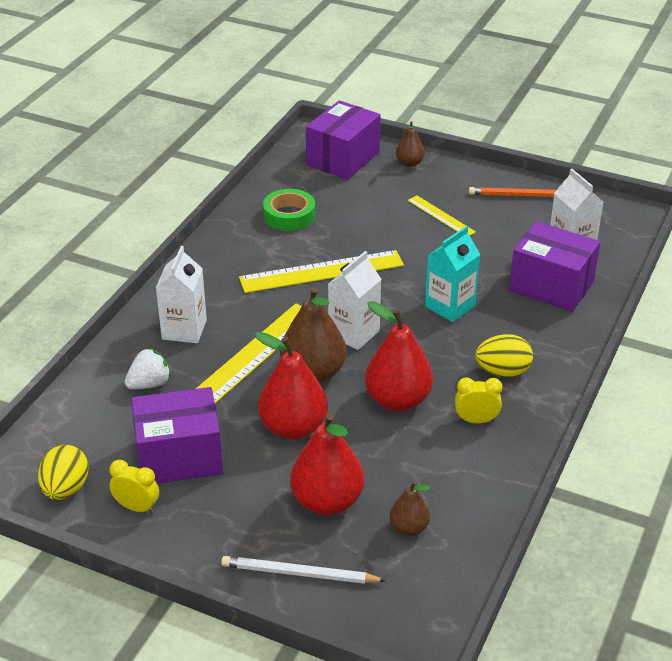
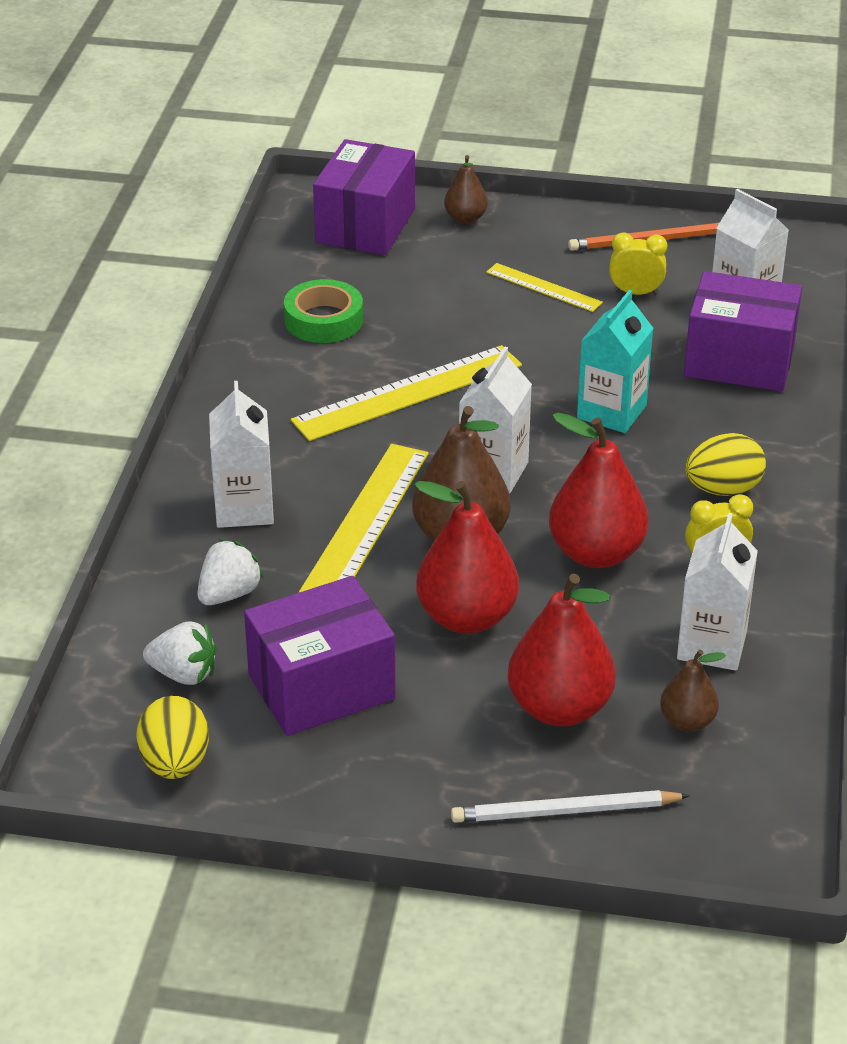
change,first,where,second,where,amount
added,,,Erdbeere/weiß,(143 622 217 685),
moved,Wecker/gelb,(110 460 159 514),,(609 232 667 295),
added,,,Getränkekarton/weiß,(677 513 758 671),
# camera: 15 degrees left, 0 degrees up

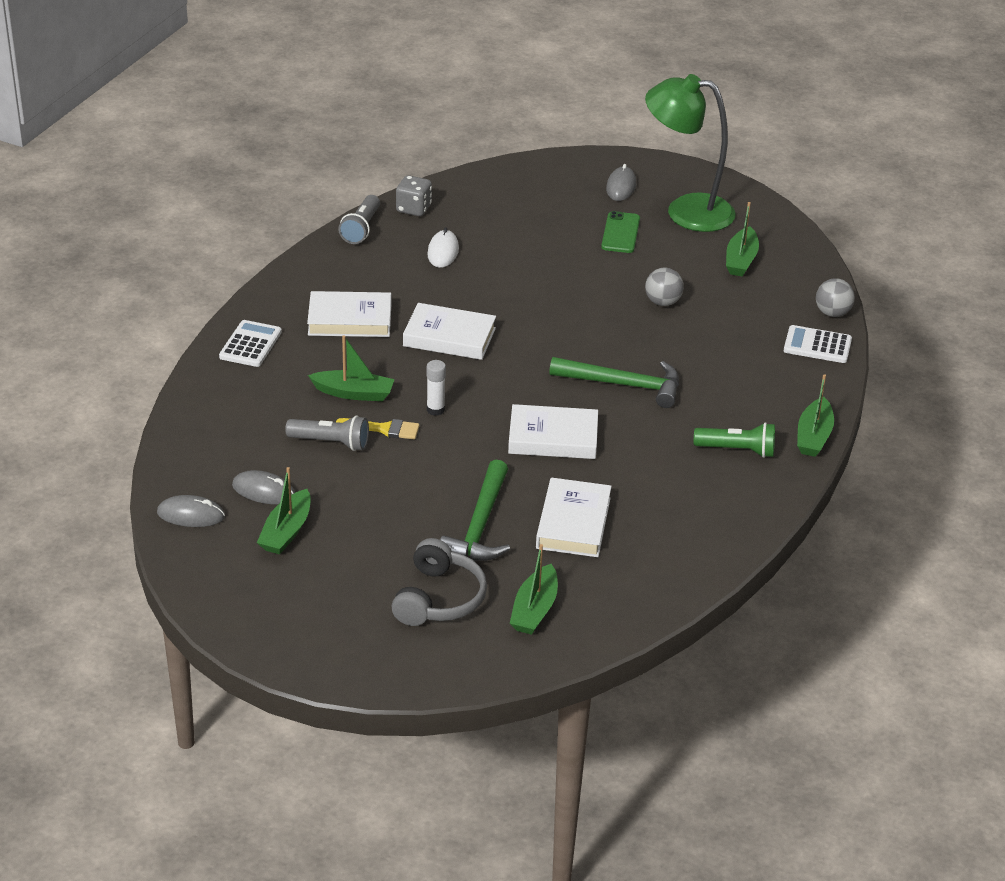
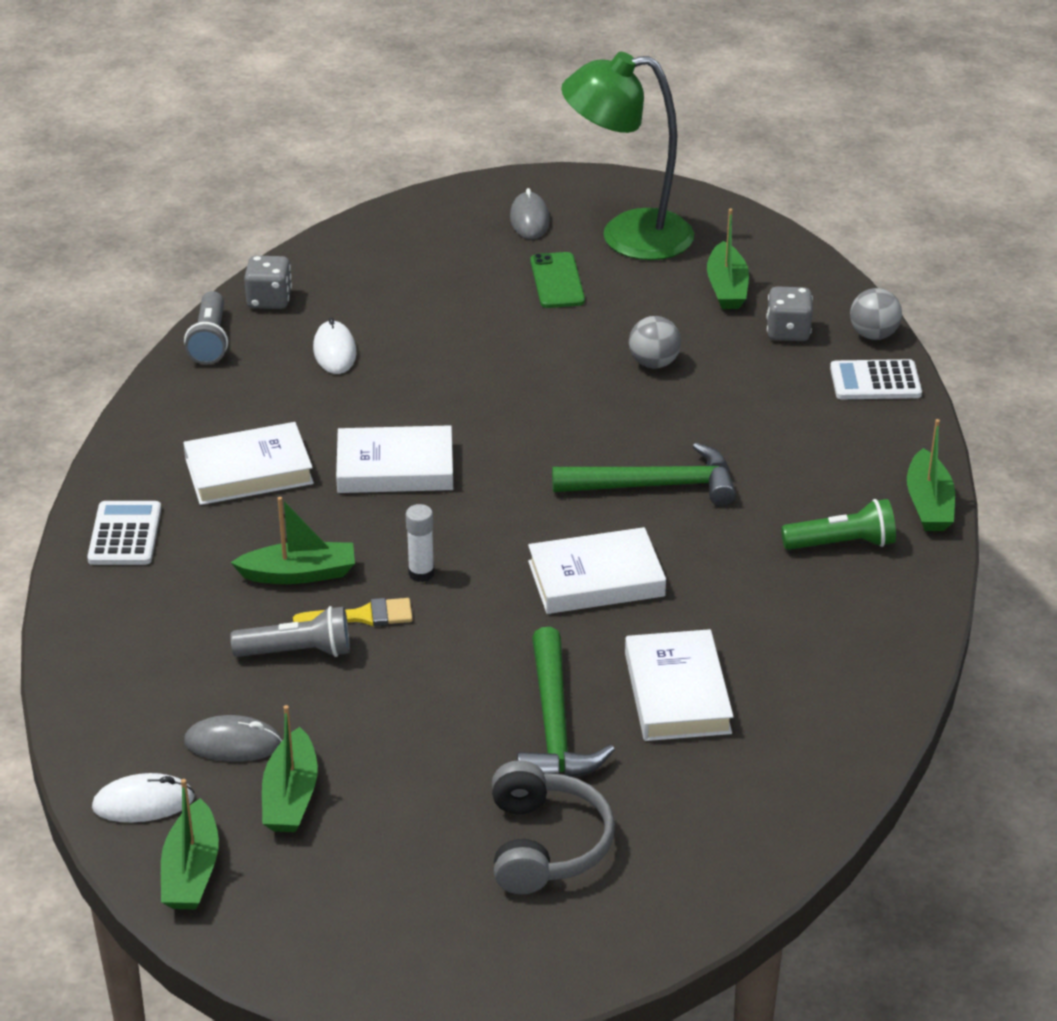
change,first,where,second,where,amount
recoloured,Computermaus/grau,(157 495 225 527),Computermaus/weiß,(92 773 195 822),
moved,Boot/grün,(510 544 558 635),,(161 779 219 910),
added,,,Spielwürfel/grau,(766 286 813 341),
# camera: 15 degrees left, 0 degrees up

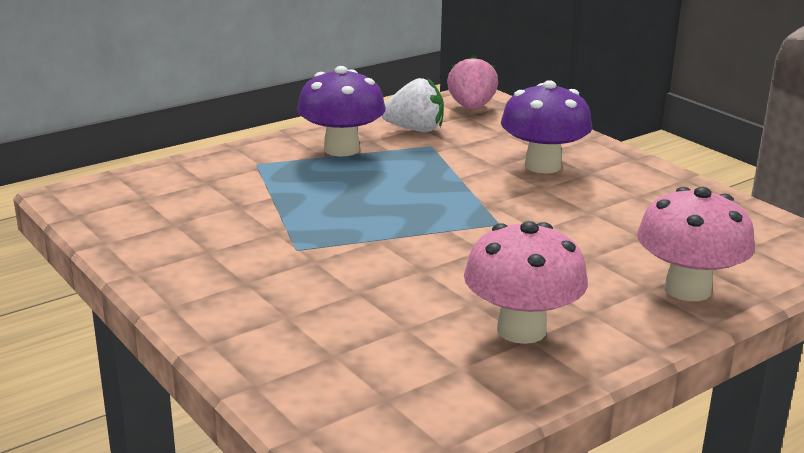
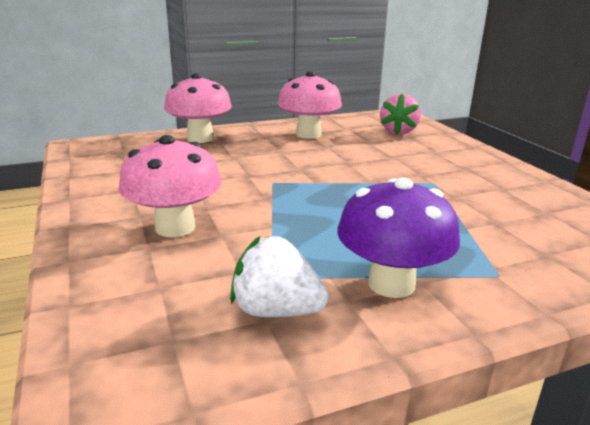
change,first,where,second,where,amount
recoloured,Pilz/lila,(501 80 592 173),Pilz/rosa,(119 135 222 237),
moved,Erdbeere/rosa,(447 55 498 110),,(380 93 421 135),
# camera: 165 degrees left, 0 degrees up

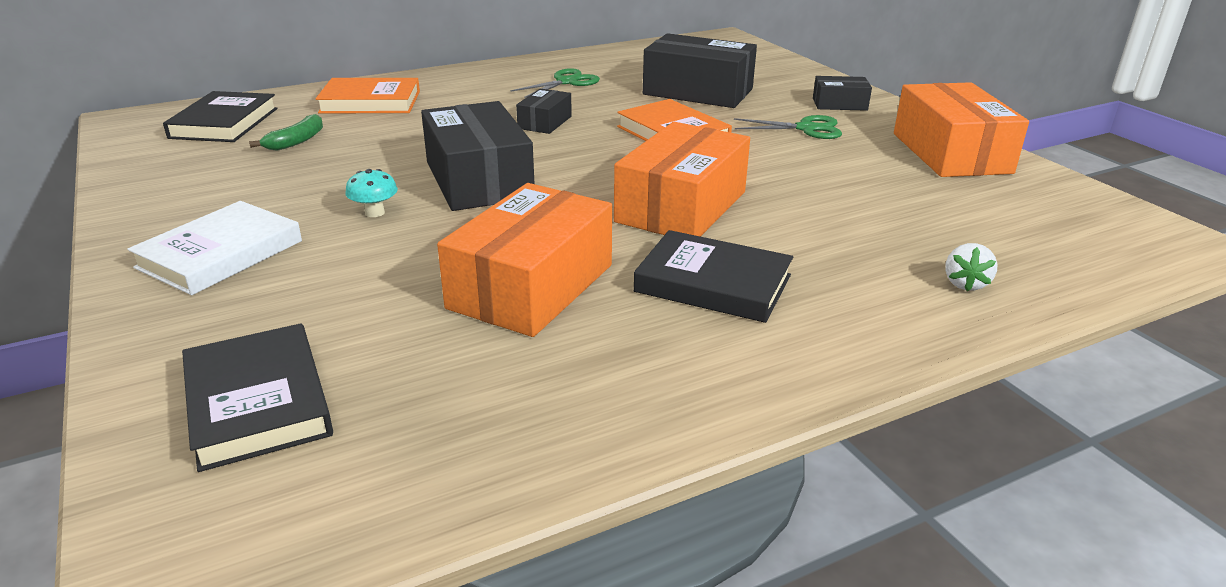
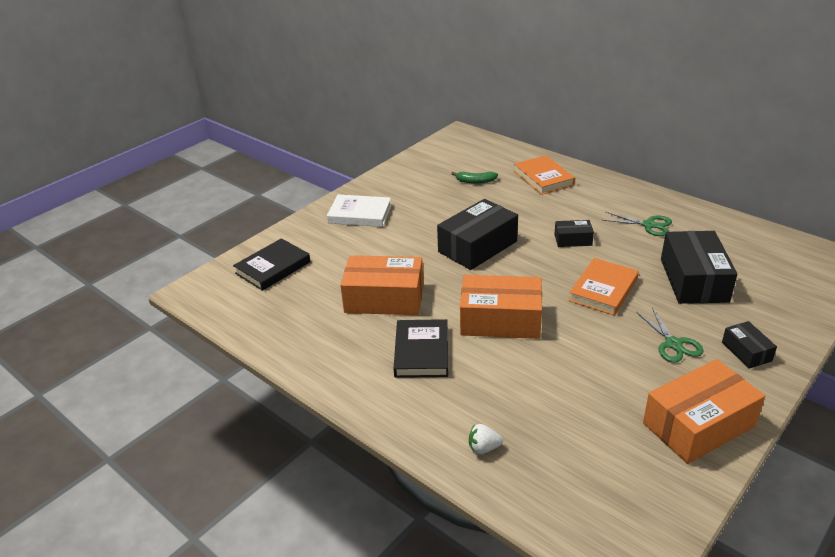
change,first,where,second,where,amount
removed,Buch/schwarz,(163 91 277 142),,,
removed,Pilz/türkis,(345 169 398 217),,,
# camera: 70 degrees right, 5 degrees up

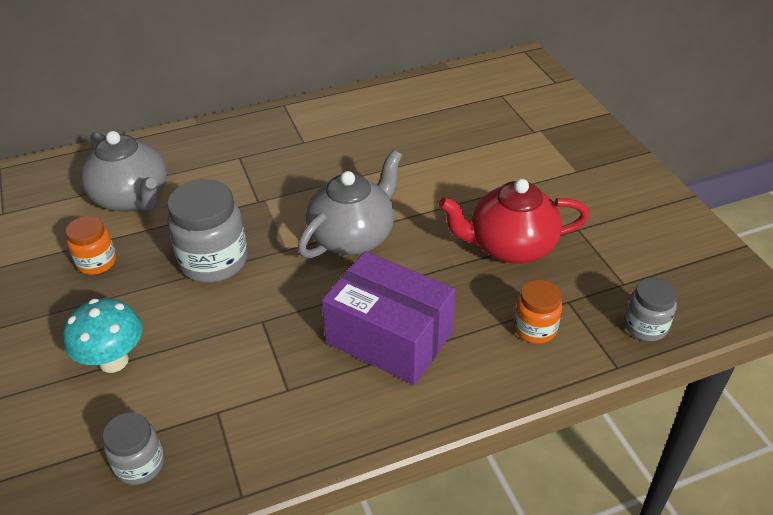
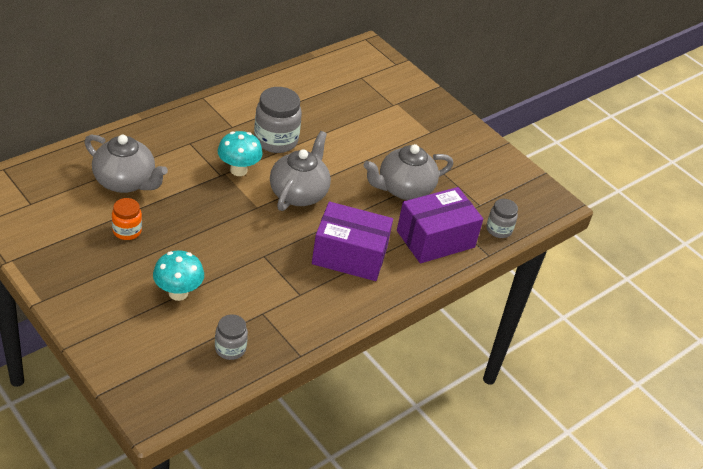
change,first,where,second,where,amount
added,,,Pilz/türkis,(218 131 263 176),
moved,Einmachglas/grau,(167 179 248 283),,(254 87 302 153),
recoloured,Teekanne/rot,(439 179 589 264),Teekanne/grau,(364 144 453 200),
replaced,Einmachglas/orange,(514 280 562 344),Schachtel/lila,(397 187 483 263),
# camera: 25 degrees left, 0 degrees up

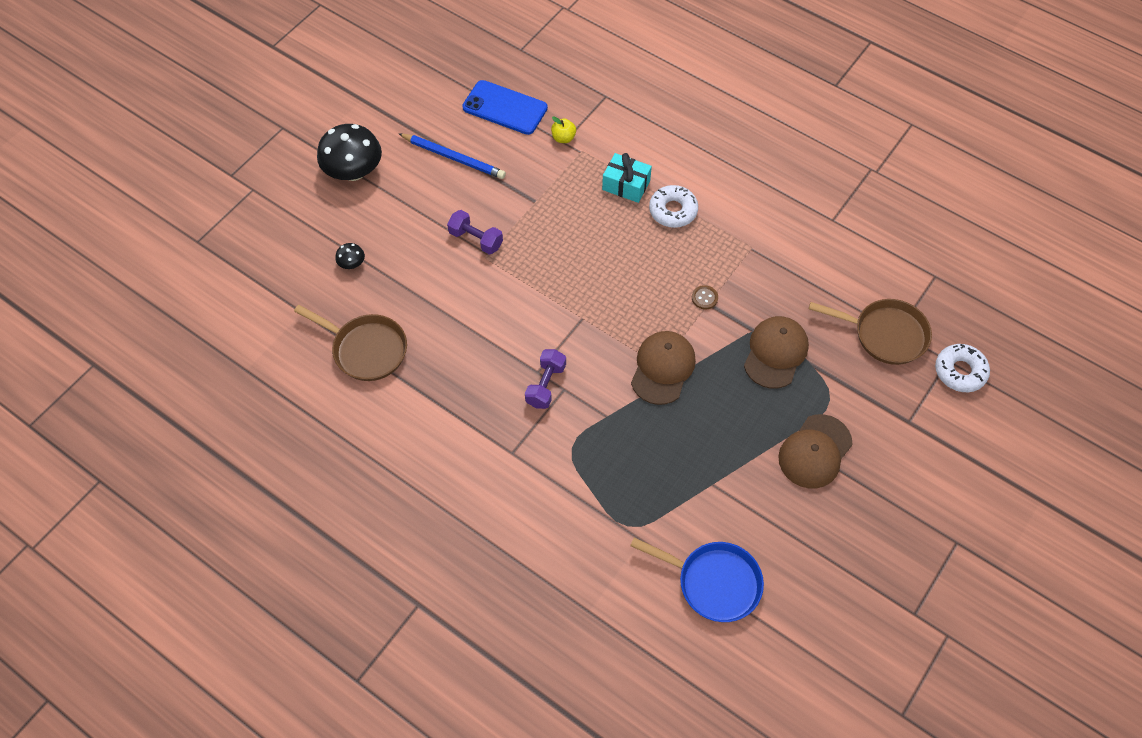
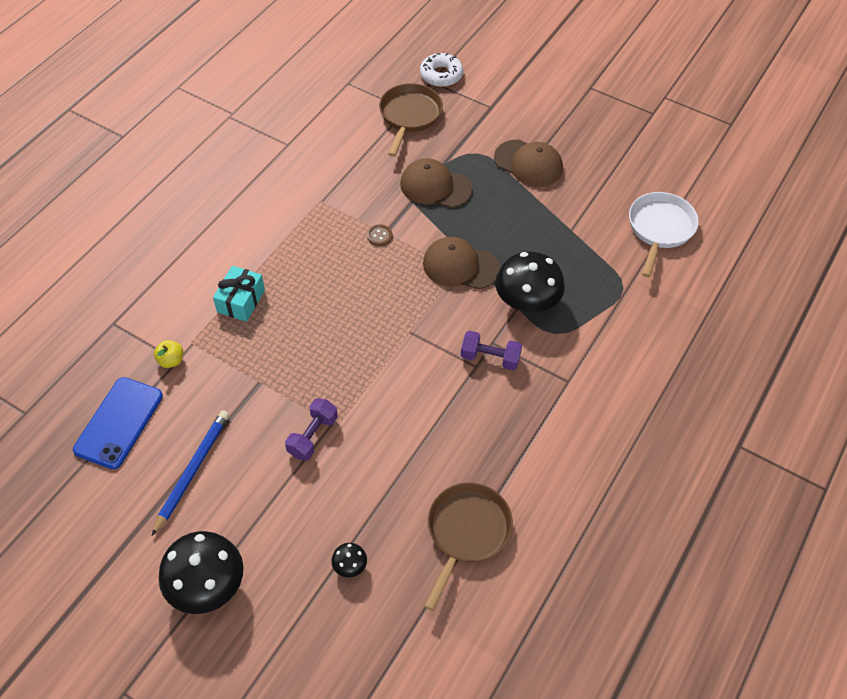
change,first,where,second,where,amount
added,,,Pilz/schwarz,(495 252 565 312),
recoloured,Pfanne/blau,(630 538 764 622),Pfanne/weiß,(629 192 699 277),
removed,Donut/weiß,(649 185 698 228),,,
# camera: 95 degrees left, 5 degrees down

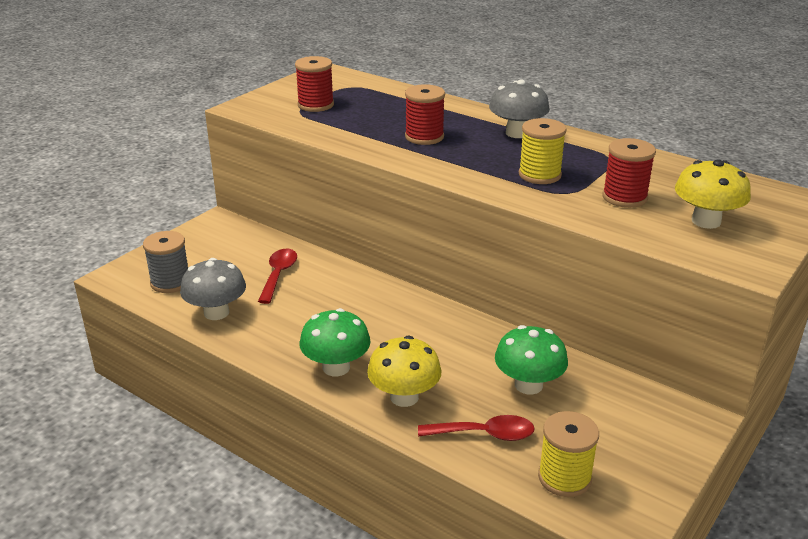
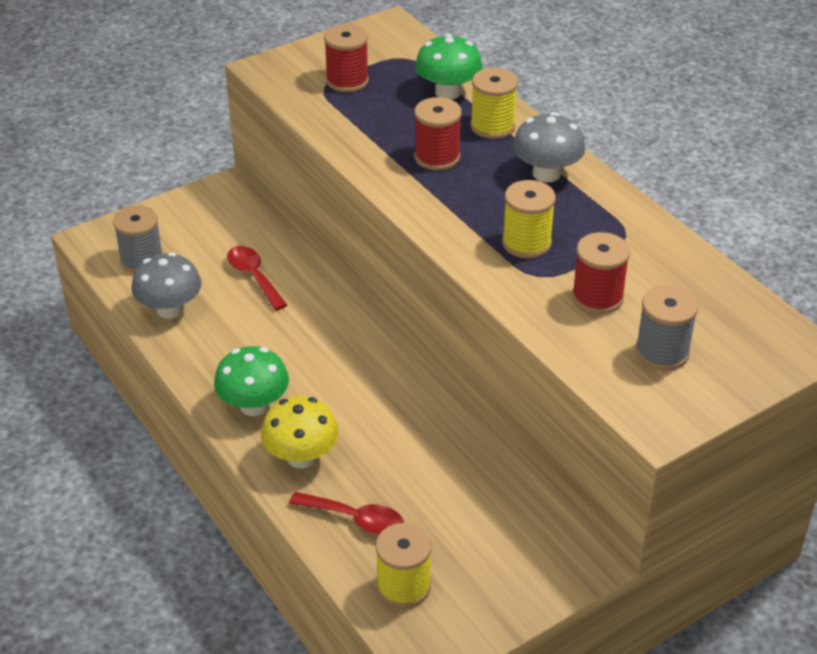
change,first,where,second,where,amount
turned,Löffel/rot,(258 249 297 304),,(227 246 287 310),60 degrees counterclockwise
moved,Pilz/grün,(495 325 568 395),,(415 34 482 99),
added,,,Garnrolle/gelb,(471 68 518 139),
replaced,Pilz/gelb,(675 159 751 229),Garnrolle/grau,(635 285 698 371),
# camera: 20 degrees right, 10 degrees up

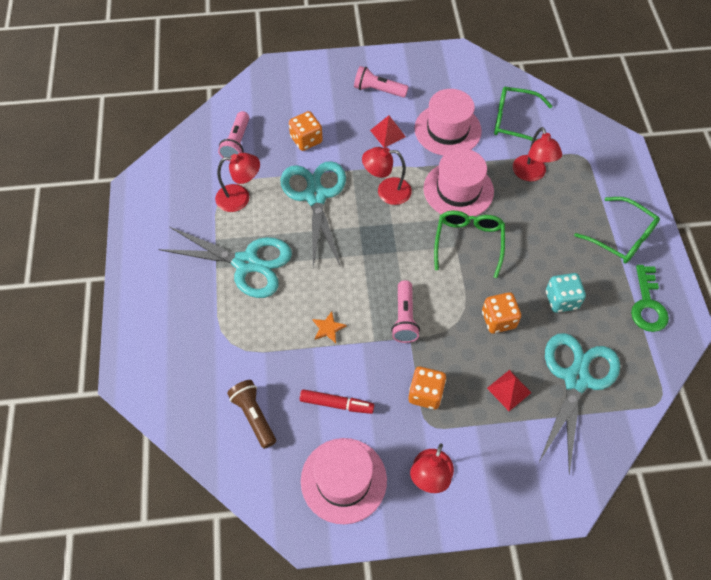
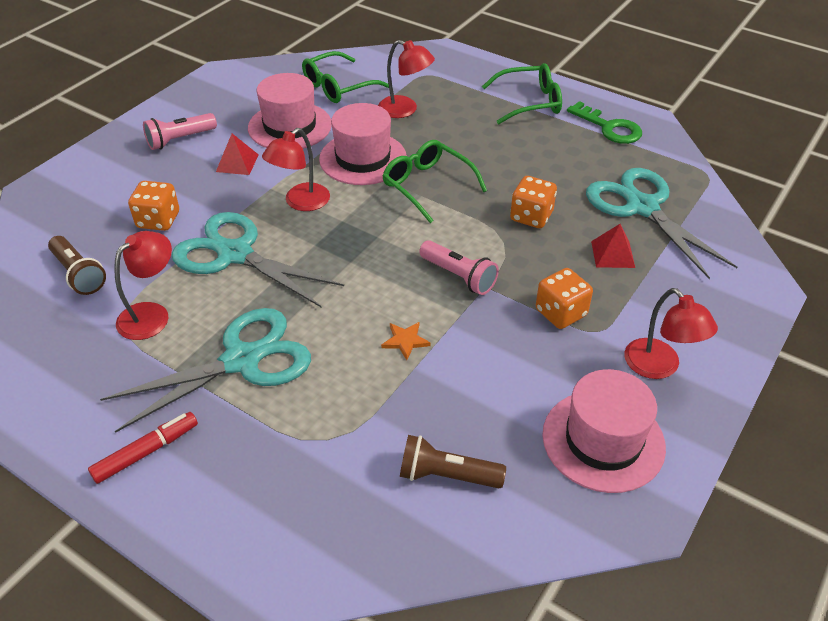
change,first,where,second,where,amount
recoloured,Taschenlampe/rosa,(218 111 249 161),Taschenlampe/braun,(48 236 106 295),
moved,Filzstift/rot,(300 389 374 414),,(88 412 198 484),
removed,Spielwürfel/türkis,(546 273 586 313),,,
# camera: 50 degrees left, 15 degrees down

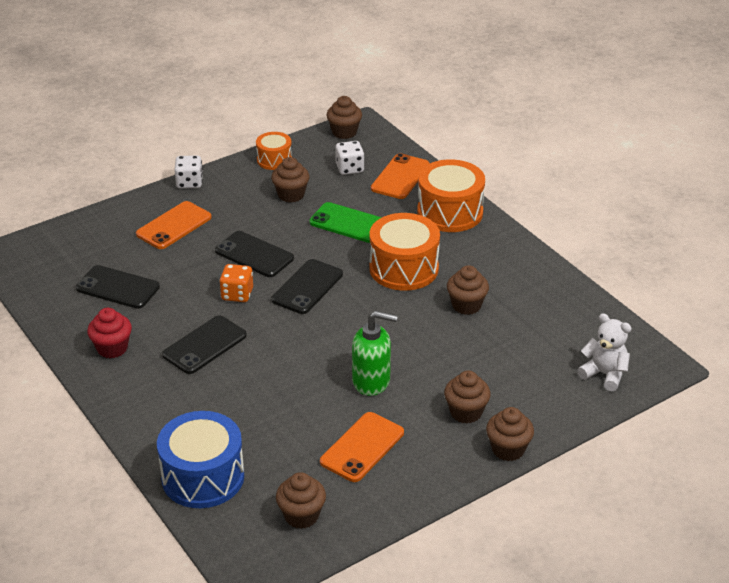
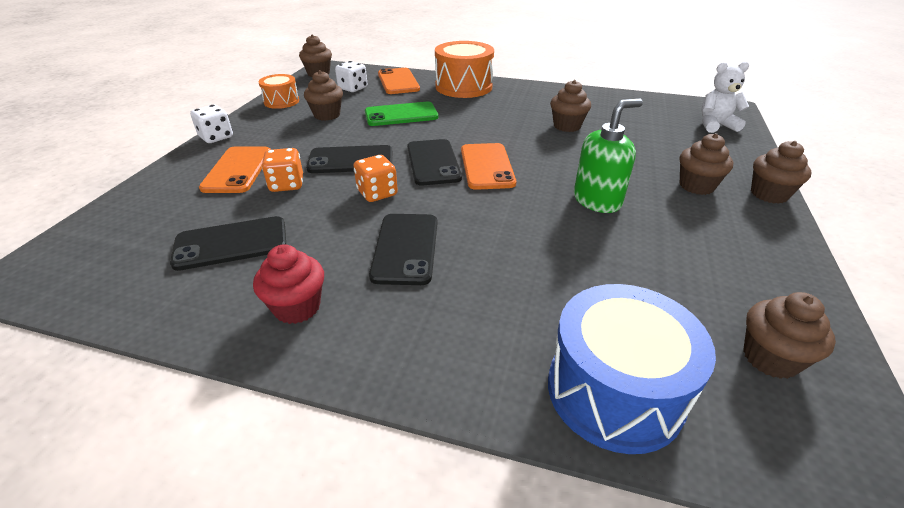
change,first,where,second,where,amount
added,,,Spielwürfel/orange,(262 148 303 192),
moved,Handy/orange,(320 412 404 482),,(461 143 516 190),
removed,Trommel/orange,(369 213 440 291),,,
# camera: 40 degrees left, 0 degrees up

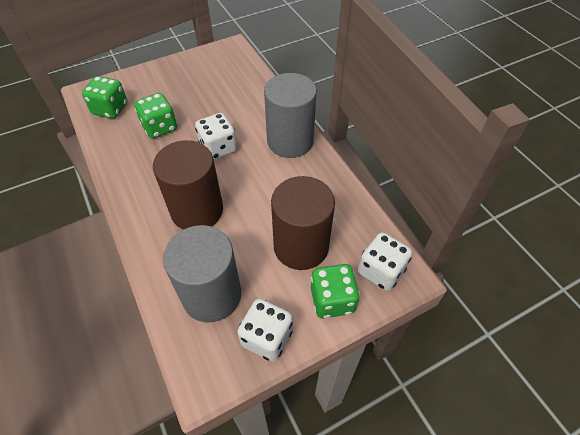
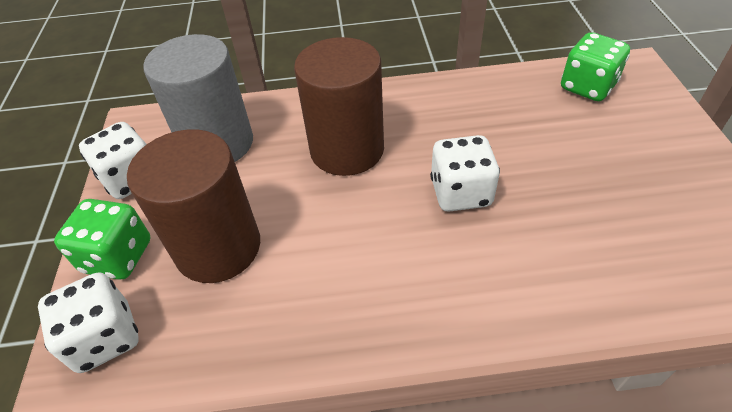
change,first,where,second,where,amount
removed,Spielwürfel/grün,(134 93 177 139),,,
removed,Vollzylinder/grau,(264 73 317 158),,,
# camera: 115 degrees right, 5 degrees down

